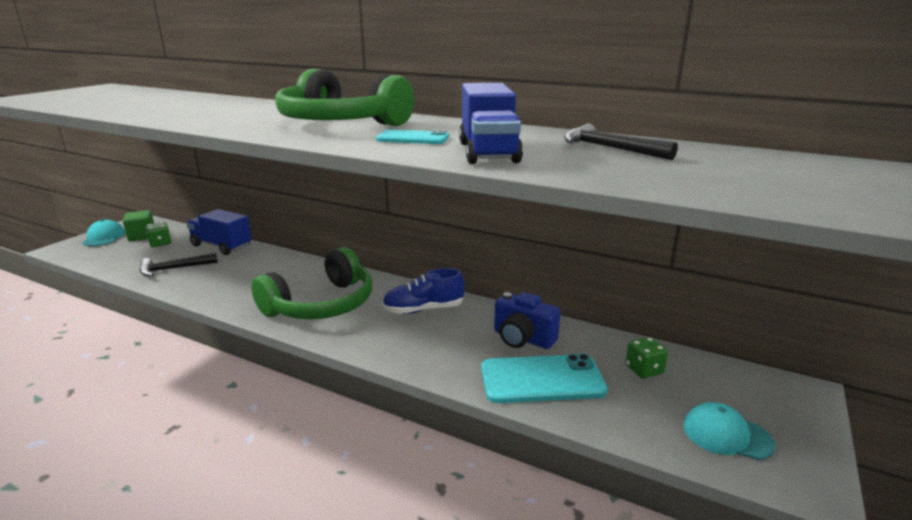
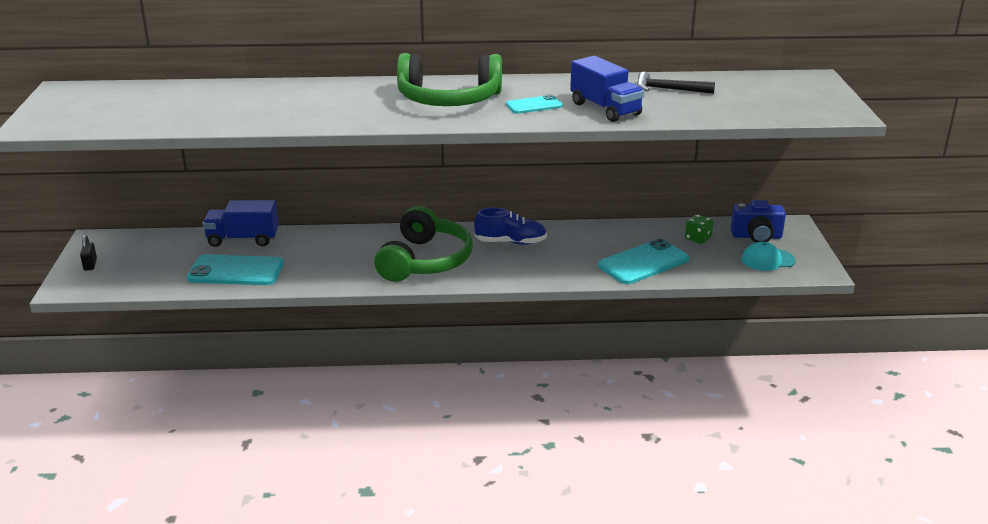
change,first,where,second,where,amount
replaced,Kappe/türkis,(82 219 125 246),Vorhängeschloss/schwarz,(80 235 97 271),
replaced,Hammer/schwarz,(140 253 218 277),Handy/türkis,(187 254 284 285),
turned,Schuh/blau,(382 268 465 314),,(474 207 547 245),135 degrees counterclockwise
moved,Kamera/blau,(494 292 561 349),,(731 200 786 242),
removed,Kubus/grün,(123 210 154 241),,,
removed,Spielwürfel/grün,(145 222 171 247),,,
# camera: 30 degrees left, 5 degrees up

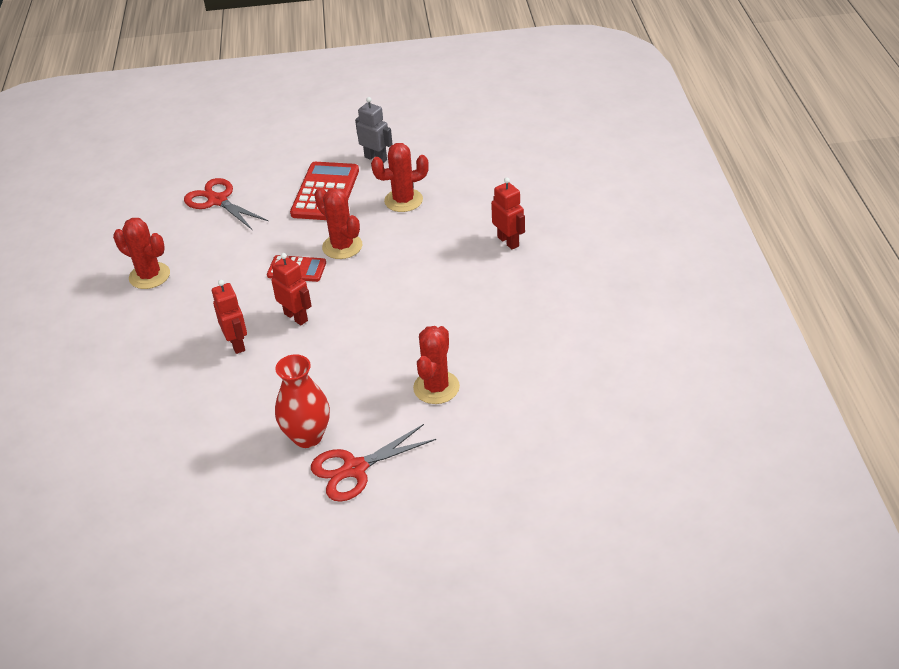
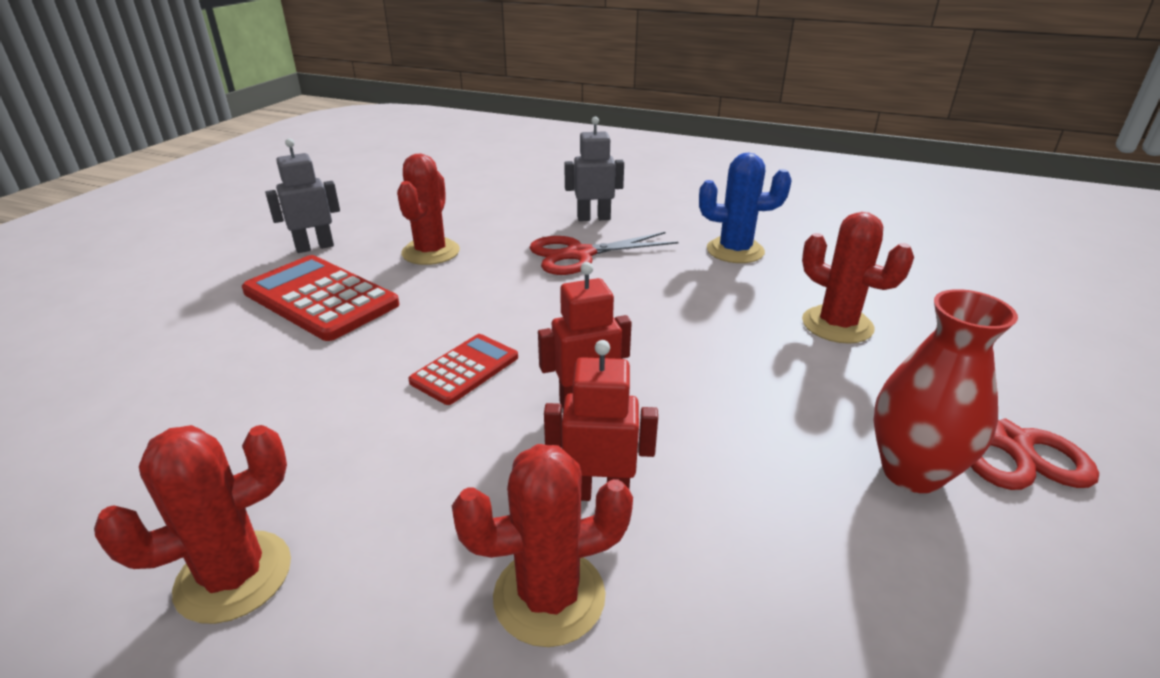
change,first,where,second,where,amount
moved,Kaktus/rot,(314 187 362 259),,(452 444 633 647),
moved,Schere/rot,(184 178 268 230),,(529 232 678 275),
recoloured,Roboter/rot,(491 177 525 250),Roboter/grau,(564 117 624 221),
added,,,Kaktus/blau,(699 153 792 263),
# camera: 65 degrees left, 10 degrees down

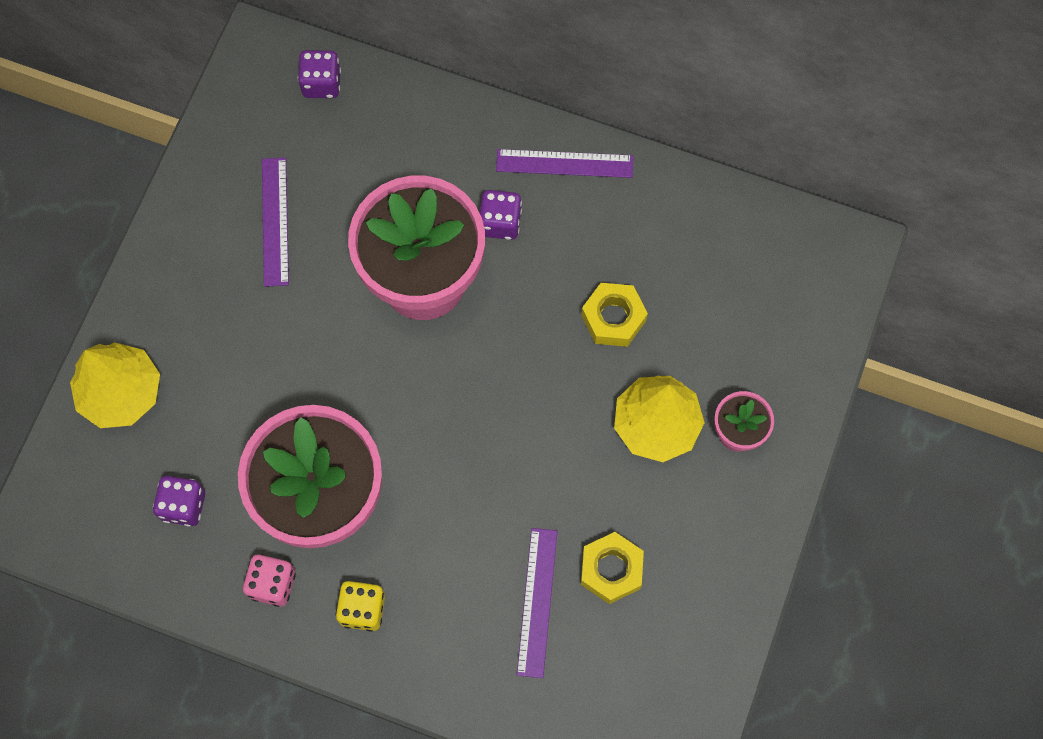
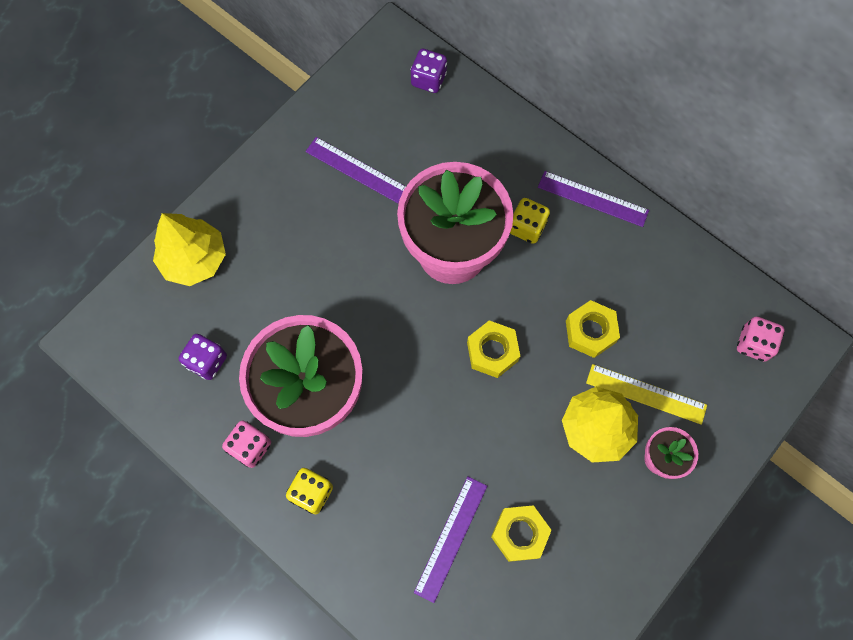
change,first,where,second,where,amount
turned,Lineal/lila,(262 157 289 287),,(305 137 406 203),75 degrees counterclockwise
added,,,Sechskantmutter/gelb,(467 320 520 378),
recoloured,Spielwürfel/lila,(480 190 522 240),Spielwürfel/gelb,(510 198 550 244),
added,,,Lineal/gelb,(586 364 707 425),
added,,,Spielwürfel/rosa,(737 317 784 362),
# camera: 20 degrees right, 0 degrees up

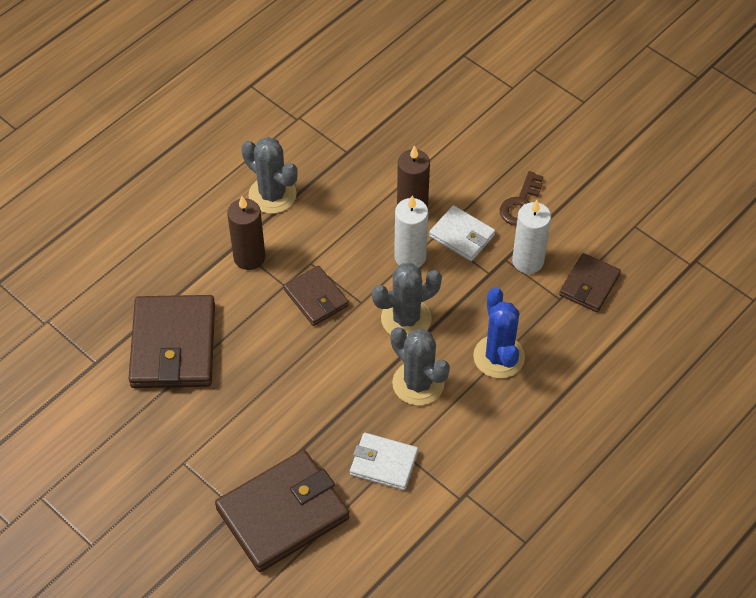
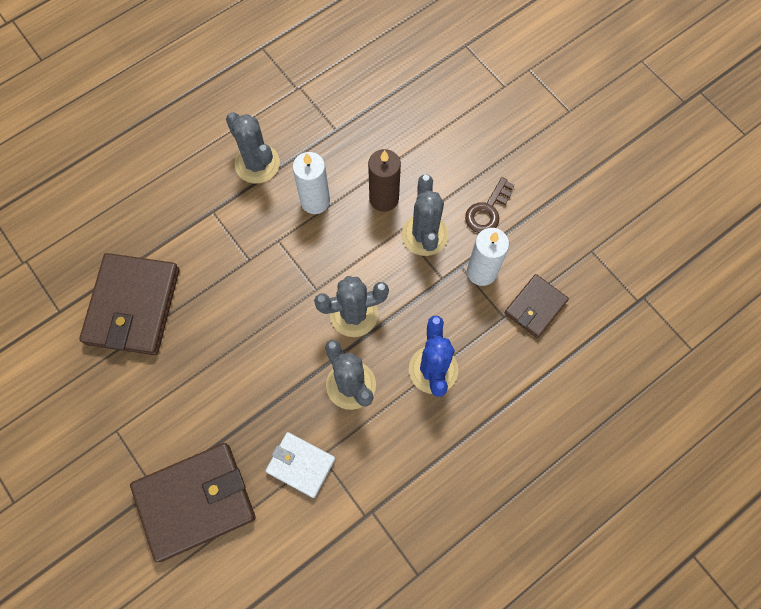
change,first,where,second,where,amount
moved,Kerze/weiß,(394 195 428 268),,(292 152 330 214),
replaced,Geldbörse/weiß,(429 205 495 261),Kaktus/grau,(402 175 448 256),
removed,Kerze/braun,(227 196 265 270),,,
removed,Geldbörse/braun,(284 266 349 326),,,
# camera: 10 degrees right, 15 degrees up

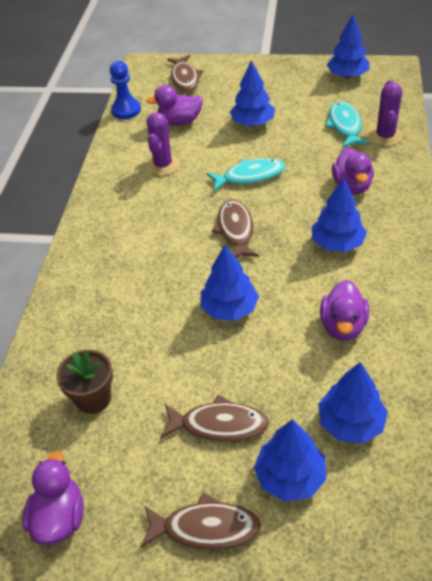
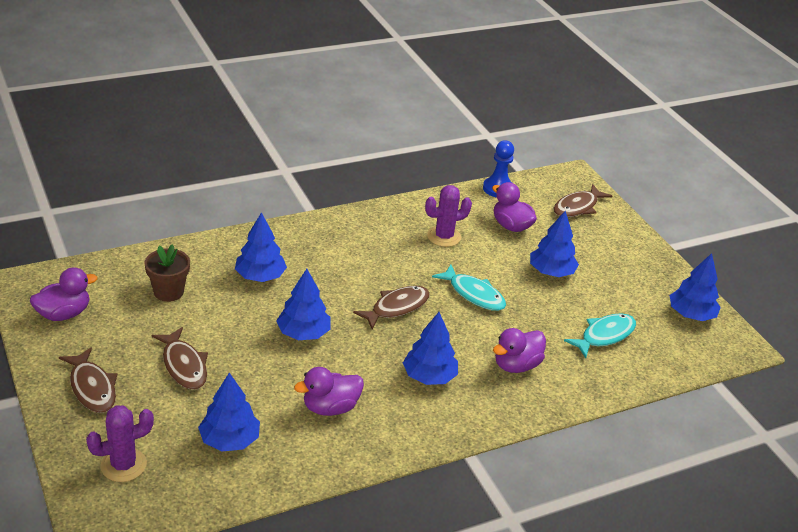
change,first,where,second,where,amount
moved,Kaktus/lila,(369 80 403 146),,(86 405 154 482),
moved,Baum/blau,(254 419 326 502),,(235 212 287 282),
# camera: 50 degrees right, 10 degrees down

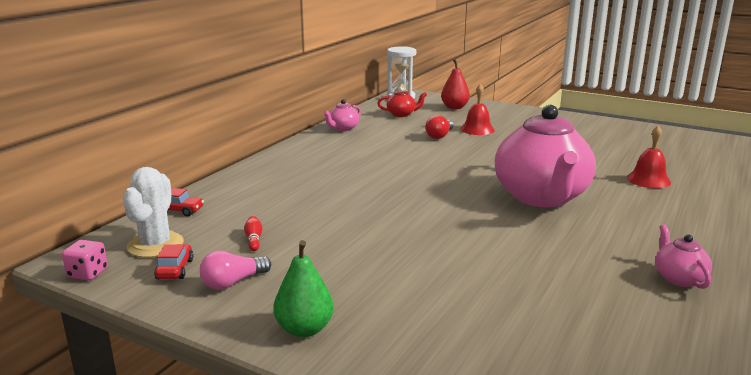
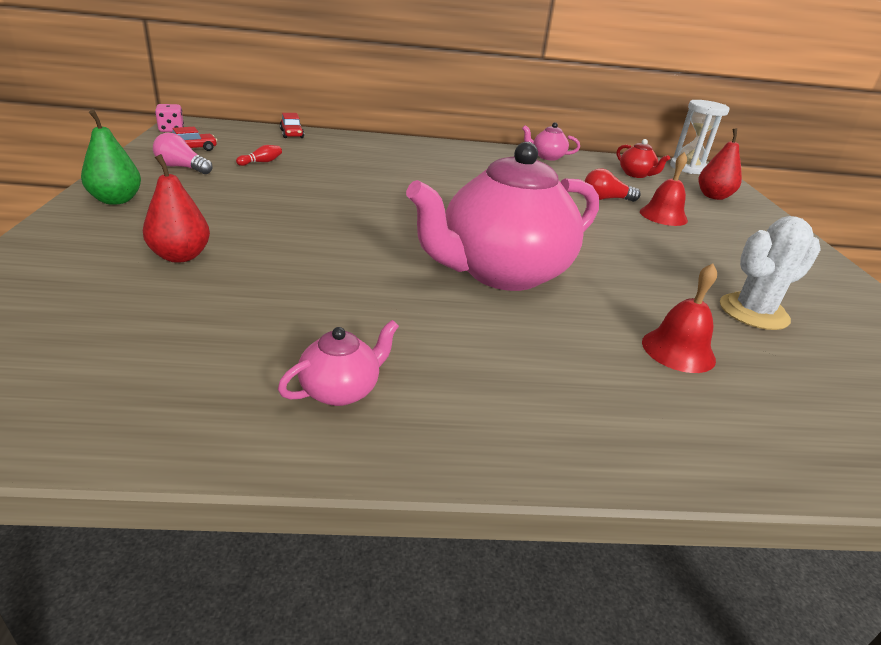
change,first,where,second,where,amount
added,,,Birne/rot,(143 154 210 263),
moved,Kaktus/weiß,(123 167 184 258),,(720 216 821 330),
# camera: 55 degrees right, 10 degrees up

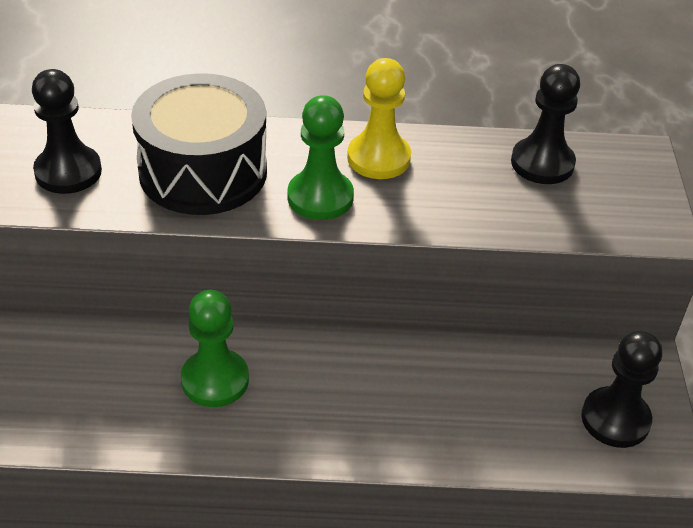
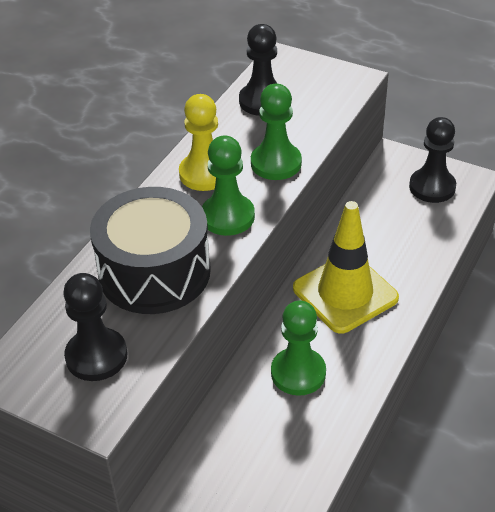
change,first,where,second,where,amount
added,,,Bauer/grün,(251 84 302 180),
added,,,Leitkegel/gelb,(293 201 399 334),
# camera: 60 degrees left, 0 degrees up

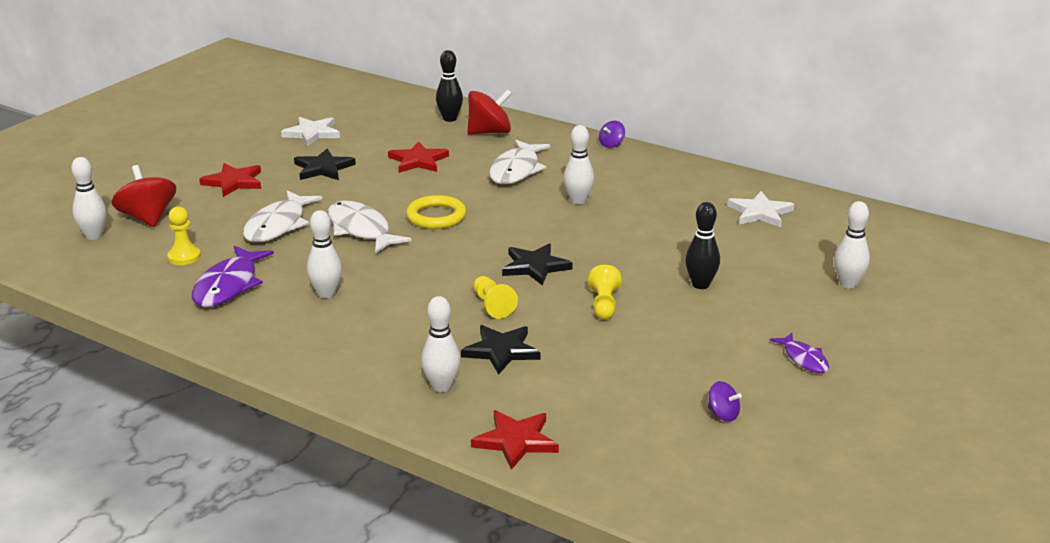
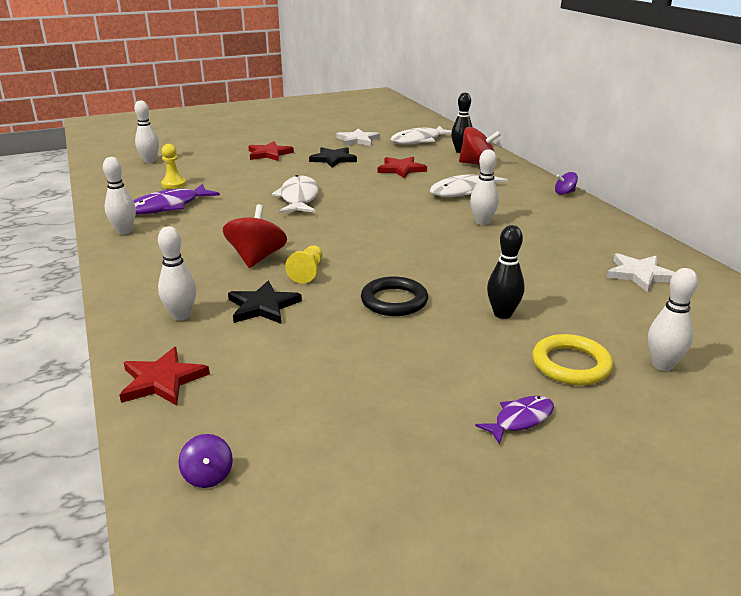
change,first,where,second,where,amount
moved,Bowlingkegel/weiß,(307 210 342 298),,(103 157 136 234),
moved,Kreisel/lila,(708 381 742 422),,(179 434 233 488),
moved,Kreisel/rot,(112 165 176 227),,(223 204 287 268),
replaced,Bauer/gelb,(588 265 622 320),Ring/schwarz,(361 276 428 316),
moved,Fisch/weiß,(243 190 322 243),,(390 126 452 144),
turned,Fisch/lila,(770 333 829 373),,(475 396 554 445),135 degrees counterclockwise
moved,Ring/gelb,(406 195 466 229),,(532 334 613 385),
removed,Stern/schwarz,(502 244 573 286),,,
# camera: 35 degrees right, 0 degrees up

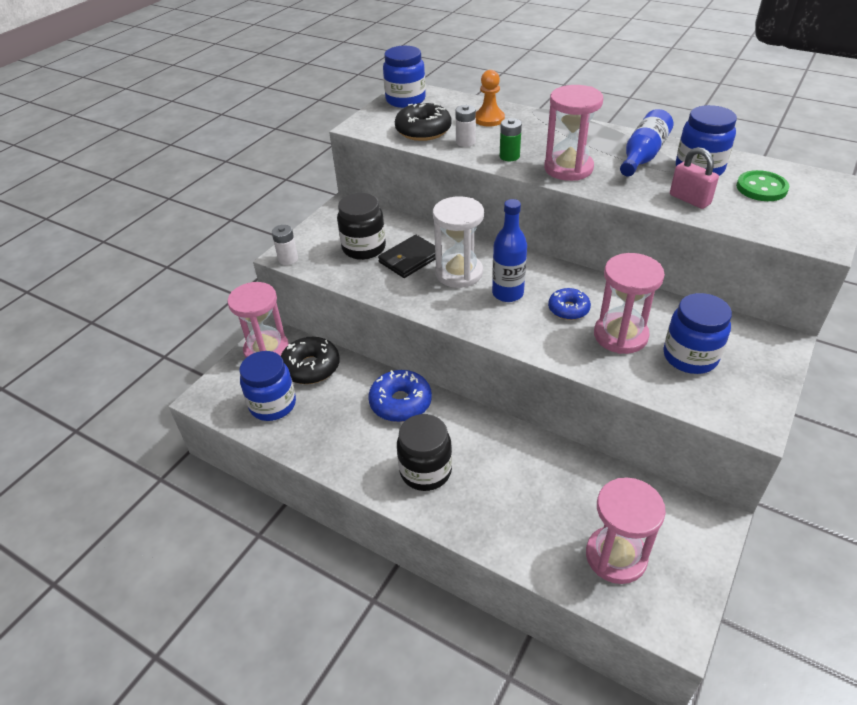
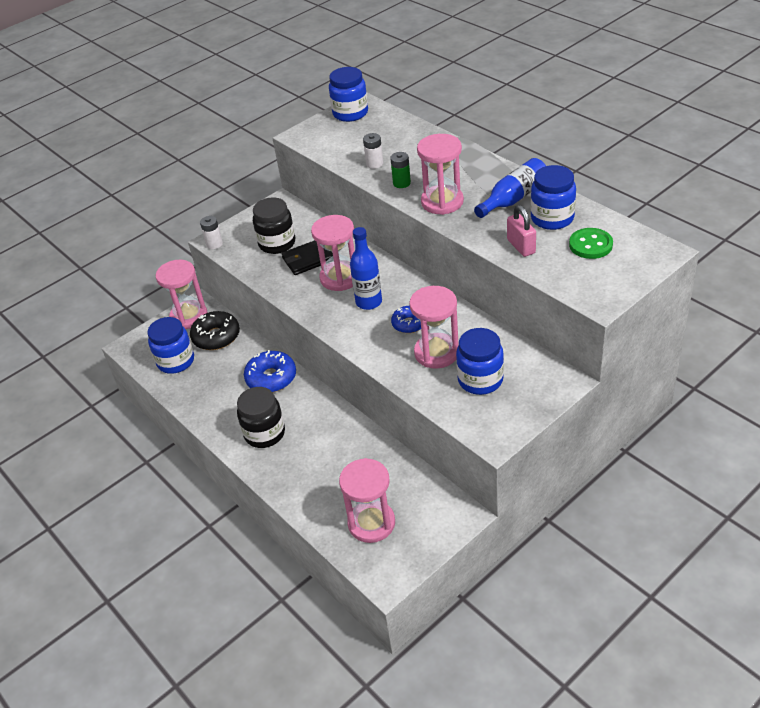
change,first,where,second,where,amount
recoloured,Sanduhr/weiß,(433 196 484 288),Sanduhr/rosa,(311 215 355 291),
removed,Donut/schwarz,(395 102 451 141),,,
removed,Bauer/orange,(476 70 505 127),,,
# camera: 20 degrees right, 0 degrees up

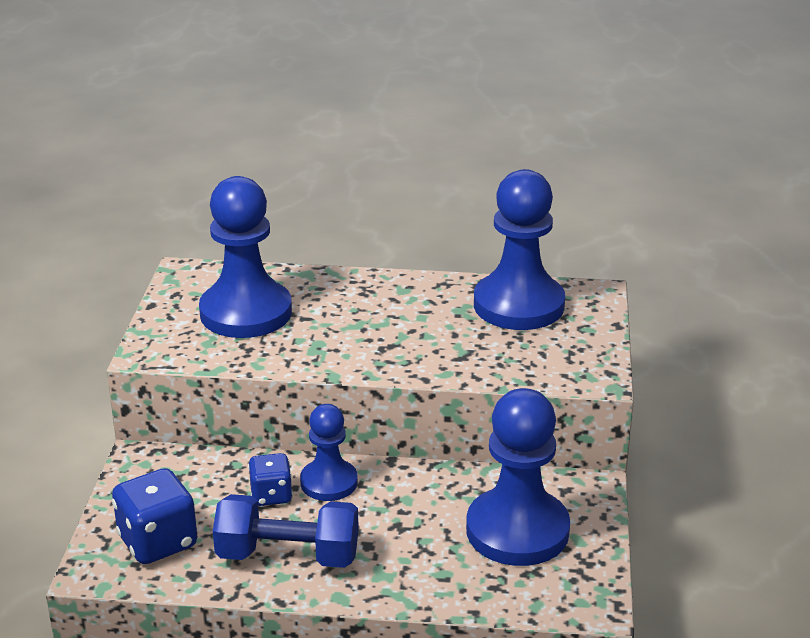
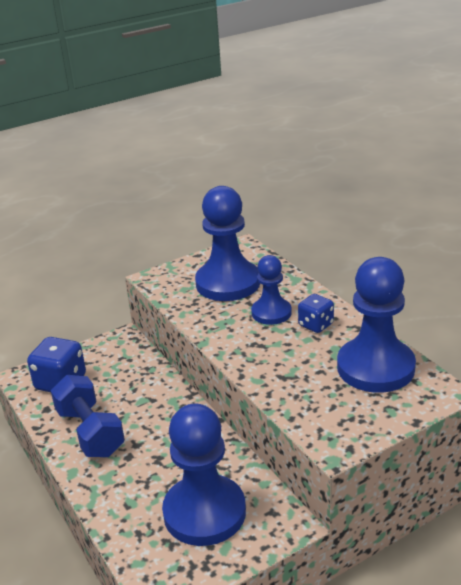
change,first,where,second,where,amount
moved,Bauer/blau,(300 404 358 501),,(251 255 292 325),
moved,Spielwürfel/blau,(248 453 293 506),,(298 294 334 333),
# camera: 55 degrees right, 0 degrees up

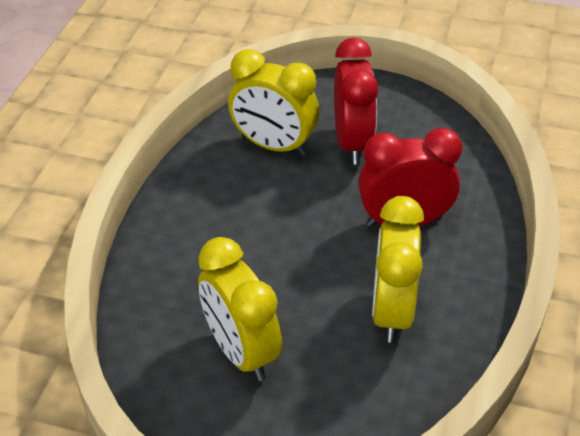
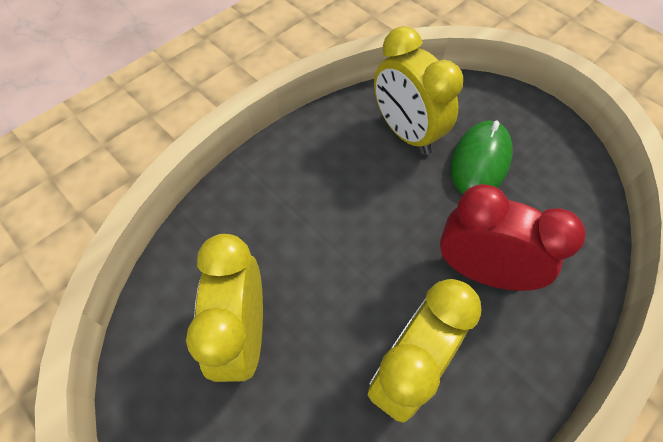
change,first,where,second,where,amount
replaced,Wecker/rot,(334 37 379 165),Computermaus/grün,(450 121 513 194),
# camera: 30 degrees right, 15 degrees up

